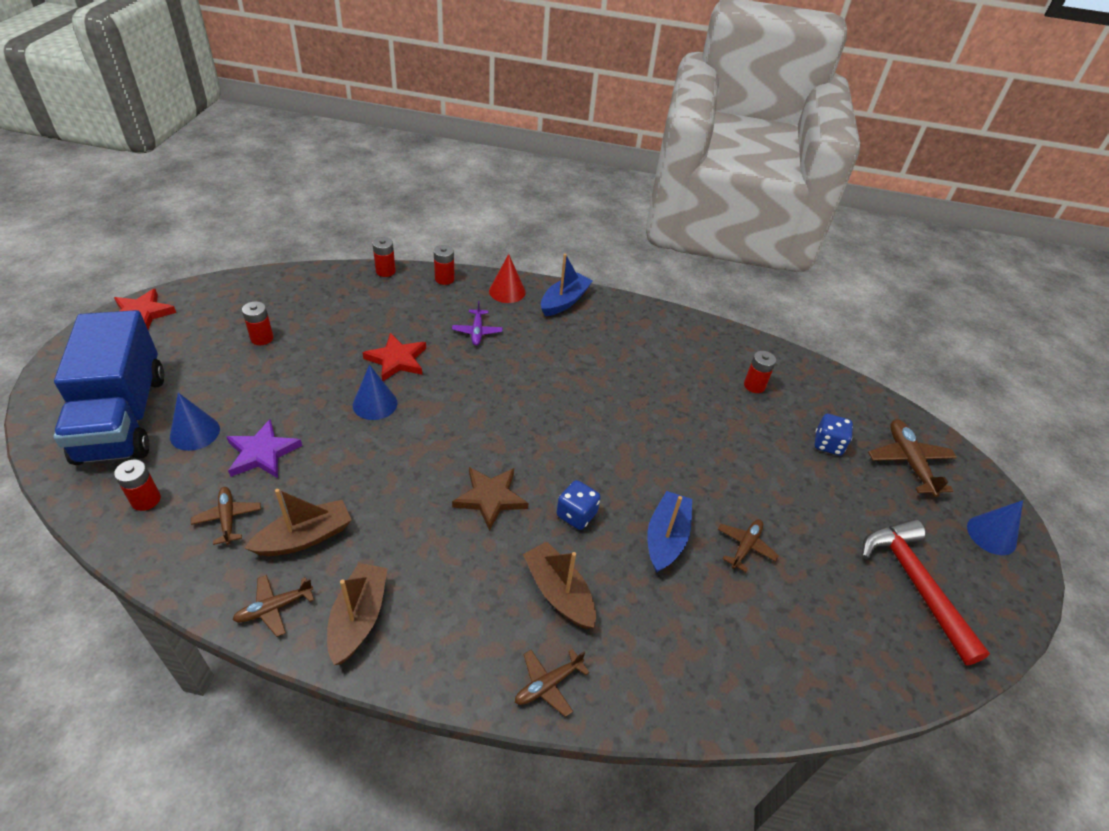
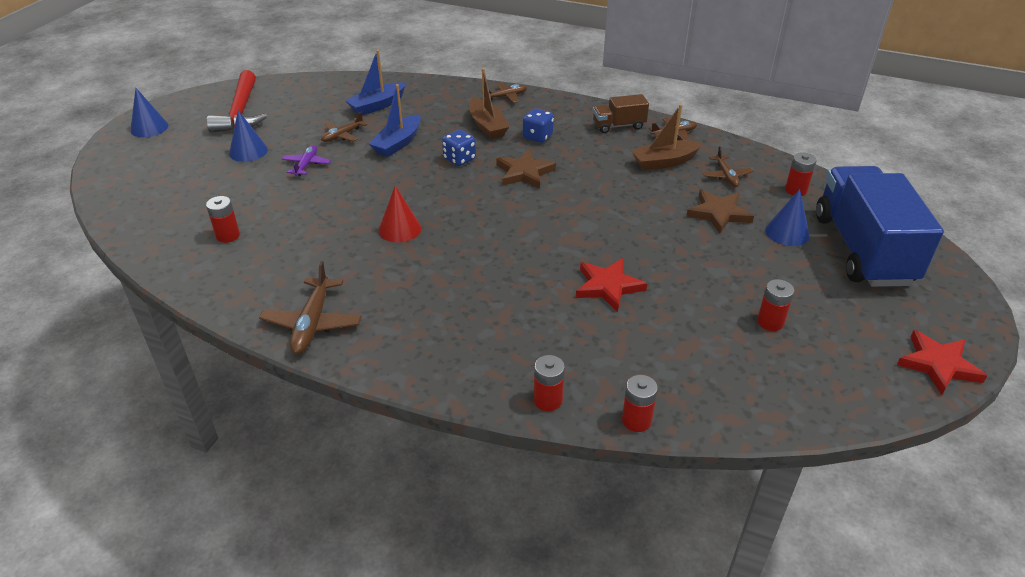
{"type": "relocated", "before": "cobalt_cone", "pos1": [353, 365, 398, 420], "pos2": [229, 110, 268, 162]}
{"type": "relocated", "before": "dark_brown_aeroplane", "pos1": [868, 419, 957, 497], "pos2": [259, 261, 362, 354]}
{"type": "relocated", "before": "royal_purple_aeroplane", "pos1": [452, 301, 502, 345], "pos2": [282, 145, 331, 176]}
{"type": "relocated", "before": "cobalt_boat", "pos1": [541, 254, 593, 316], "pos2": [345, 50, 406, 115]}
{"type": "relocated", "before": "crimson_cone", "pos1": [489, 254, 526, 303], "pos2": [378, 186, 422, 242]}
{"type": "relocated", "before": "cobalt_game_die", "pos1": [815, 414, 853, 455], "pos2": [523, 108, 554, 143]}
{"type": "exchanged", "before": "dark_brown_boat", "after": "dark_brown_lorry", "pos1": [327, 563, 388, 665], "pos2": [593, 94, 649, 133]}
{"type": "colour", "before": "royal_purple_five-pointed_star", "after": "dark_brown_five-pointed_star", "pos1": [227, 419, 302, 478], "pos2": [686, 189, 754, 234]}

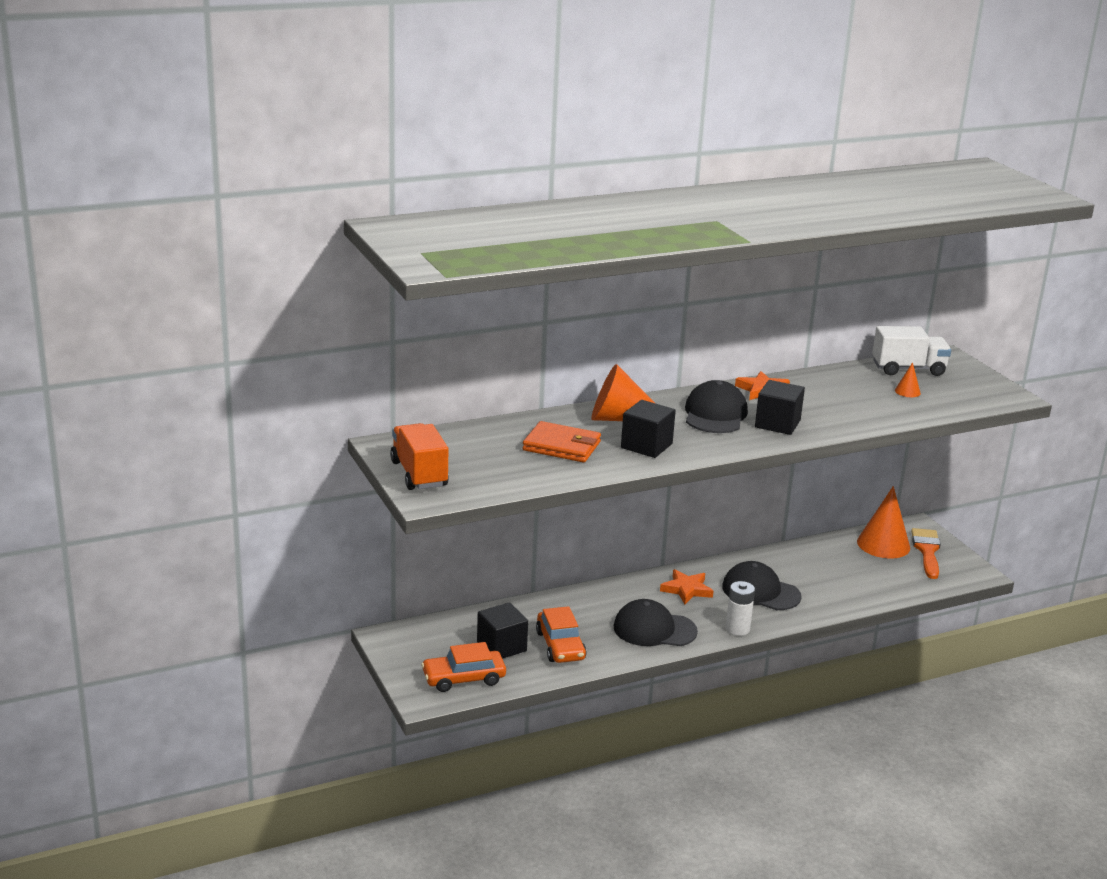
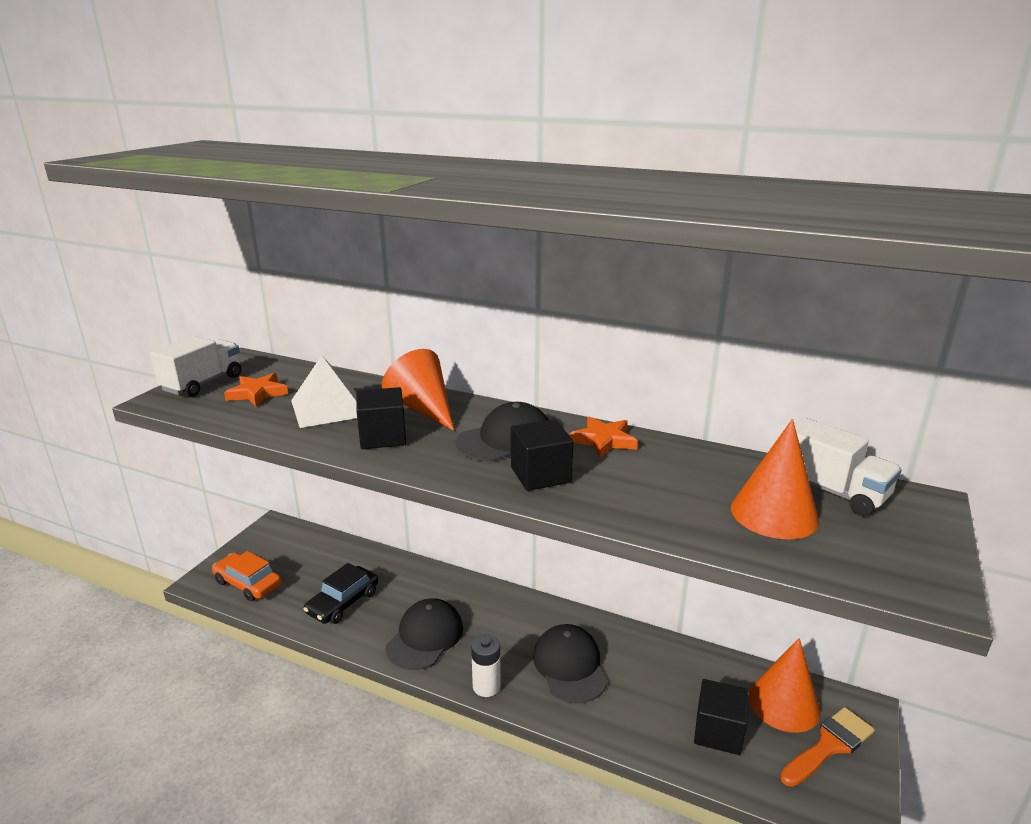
{"type": "colour", "before": "orange_lorry", "after": "white_lorry", "pos1": [390, 423, 449, 490], "pos2": [150, 336, 241, 397]}
{"type": "relocated", "before": "orange_five-pointed_star", "pos1": [660, 569, 713, 604], "pos2": [224, 373, 288, 407]}
{"type": "exchanged", "before": "orange_wallet", "after": "white_pyramid_shape", "pos1": [523, 421, 601, 462], "pos2": [291, 355, 357, 428]}
{"type": "colour", "before": "orange_toy_car", "after": "jet-black_toy_car", "pos1": [536, 606, 587, 663], "pos2": [304, 563, 378, 624]}
{"type": "spun", "before": "jet-black_baseball_cap", "pos1": [614, 599, 698, 646], "pos2": [386, 598, 463, 670], "turn": 60}
{"type": "relocated", "before": "jet-black_block", "pos1": [477, 602, 528, 659], "pos2": [694, 679, 748, 755]}
{"type": "size", "before": "orange_cone", "pos1": [895, 362, 921, 397], "pos2": [731, 419, 819, 539], "scale": 2.25}

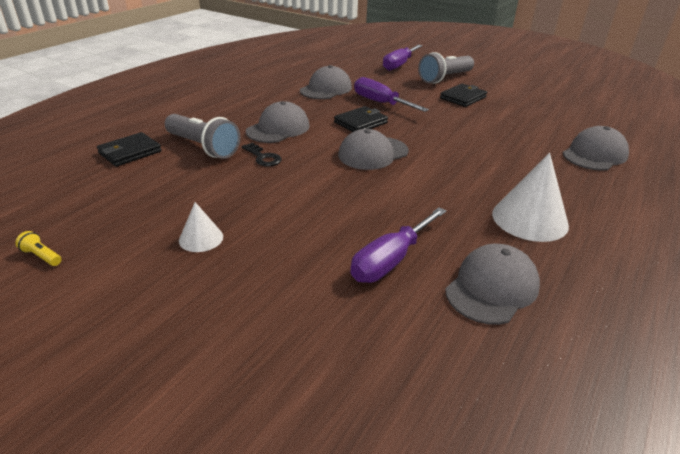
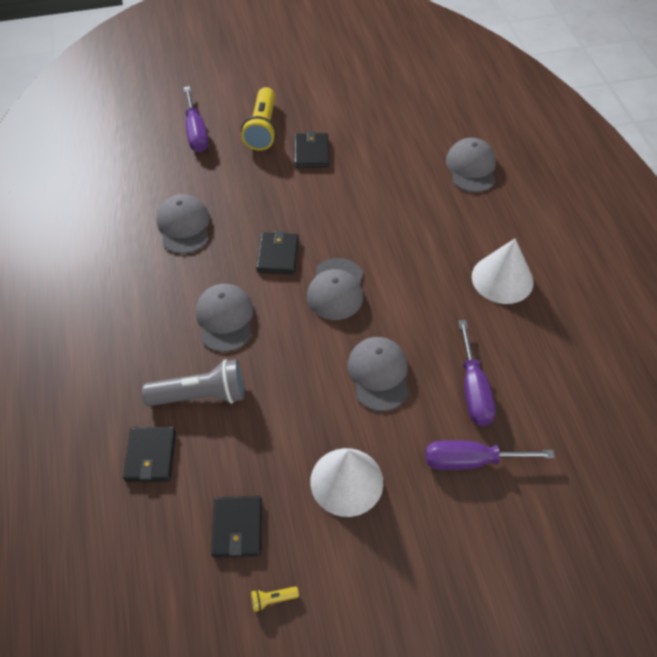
{"type": "appeared", "after": "jet-black_wallet", "pos2": [211, 496, 262, 558]}
{"type": "colour", "before": "gray_pocket_torch", "after": "bright_yellow_pocket_torch", "pos1": [418, 52, 474, 84], "pos2": [241, 87, 276, 151]}
{"type": "size", "before": "white_cone", "pos1": [179, 202, 223, 252], "pos2": [310, 448, 383, 517], "scale": 1.84}
{"type": "relocated", "before": "gray_baseball_cap", "pos1": [445, 244, 540, 325], "pos2": [348, 337, 409, 411]}
{"type": "relocated", "before": "royal_purple_screwdriver", "pos1": [354, 77, 429, 112], "pos2": [426, 440, 555, 470]}
{"type": "missing", "before": "jet-black_door_key", "pos1": [242, 143, 281, 167]}

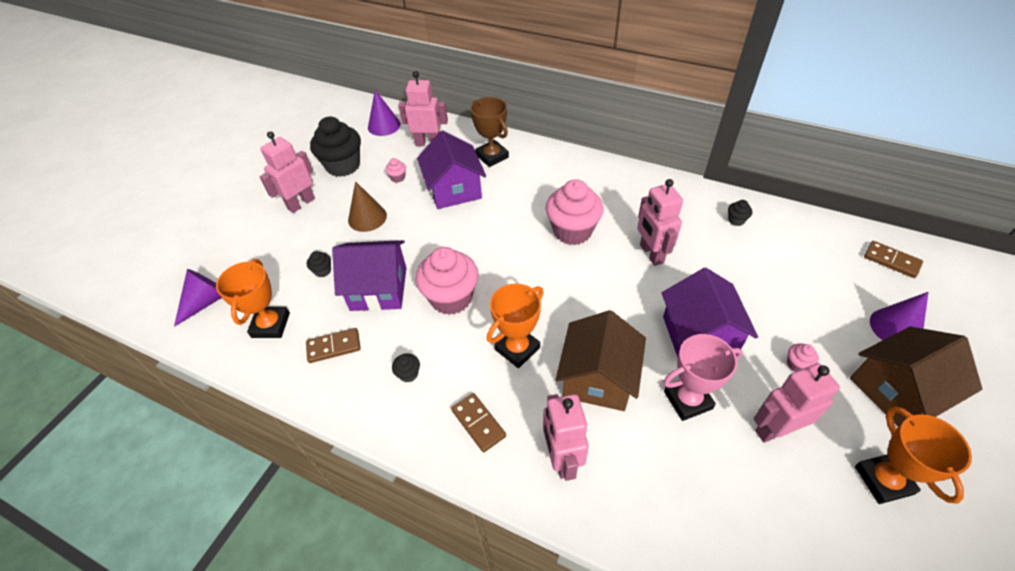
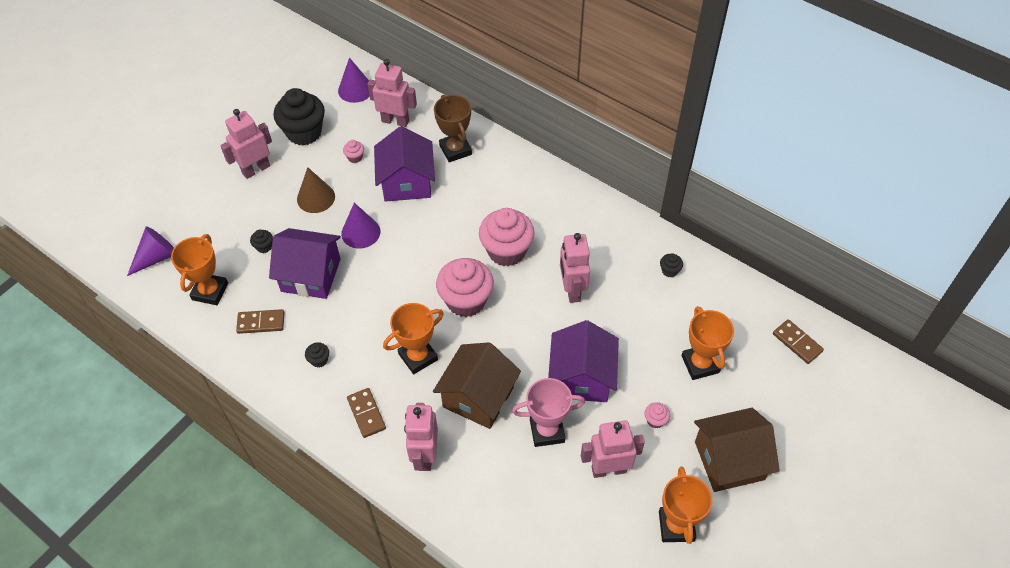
{"type": "relocated", "before": "royal_purple_cone", "pos1": [870, 292, 928, 340], "pos2": [341, 203, 381, 249]}
{"type": "relocated", "before": "rose-pink_fairy_cake", "pos1": [415, 247, 479, 315], "pos2": [436, 258, 494, 317]}
{"type": "appeared", "after": "orange_prize_cup", "pos2": [681, 306, 734, 380]}

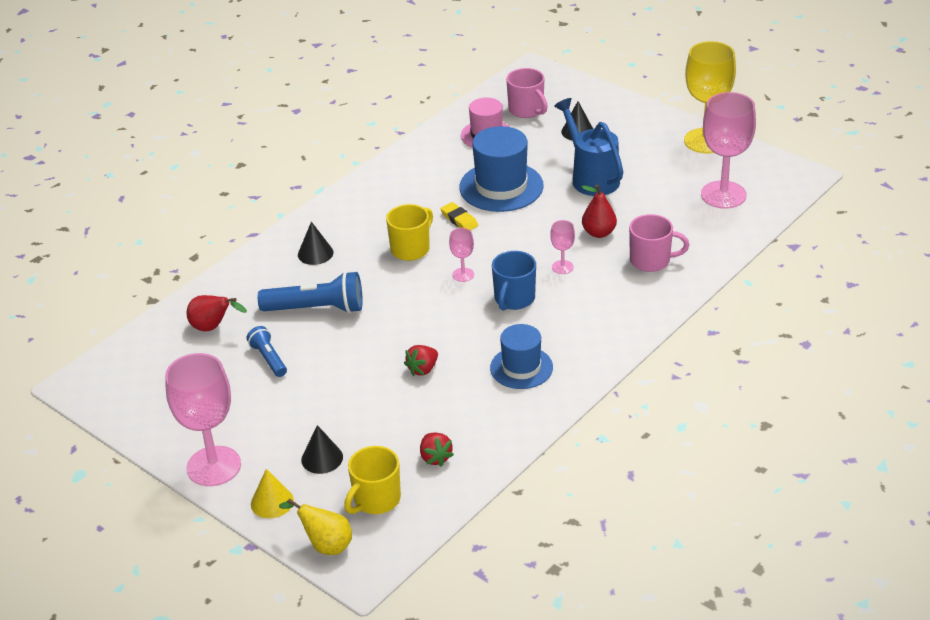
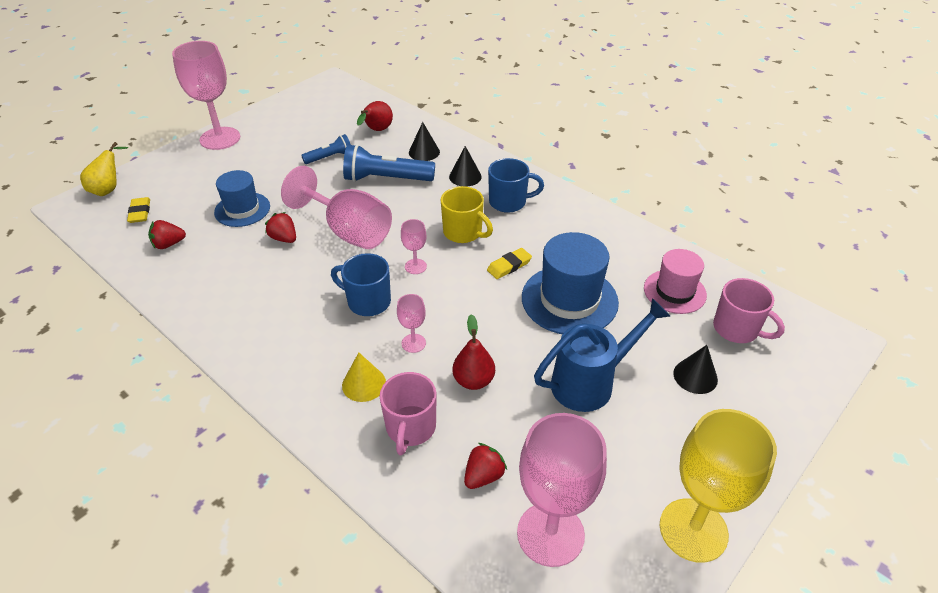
{"type": "exchanged", "before": "bright_yellow_mug", "after": "bright_yellow_eraser", "pos1": [344, 446, 401, 514], "pos2": [127, 197, 150, 223]}
{"type": "relocated", "before": "cobalt_tall_hat", "pos1": [490, 324, 553, 389], "pos2": [214, 170, 270, 227]}
{"type": "appeared", "after": "rose-pink_chalice", "pos2": [281, 166, 392, 249]}
{"type": "relocated", "before": "bright_yellow_cone", "pos1": [251, 469, 294, 518], "pos2": [342, 352, 386, 402]}
{"type": "spun", "before": "cobalt_pocket_torch", "pos1": [258, 271, 363, 314], "pos2": [343, 144, 435, 182], "turn": 90}
{"type": "relocated", "before": "jet-black_cone", "pos1": [301, 425, 343, 474], "pos2": [409, 122, 440, 161]}
{"type": "appeared", "after": "crimson_berry", "pos2": [464, 443, 507, 489]}
{"type": "appeared", "after": "cobalt_mug", "pos2": [488, 158, 544, 213]}
{"type": "spun", "before": "rose-pink_mug", "pos1": [506, 68, 548, 118], "pos2": [713, 278, 785, 343], "turn": -105}

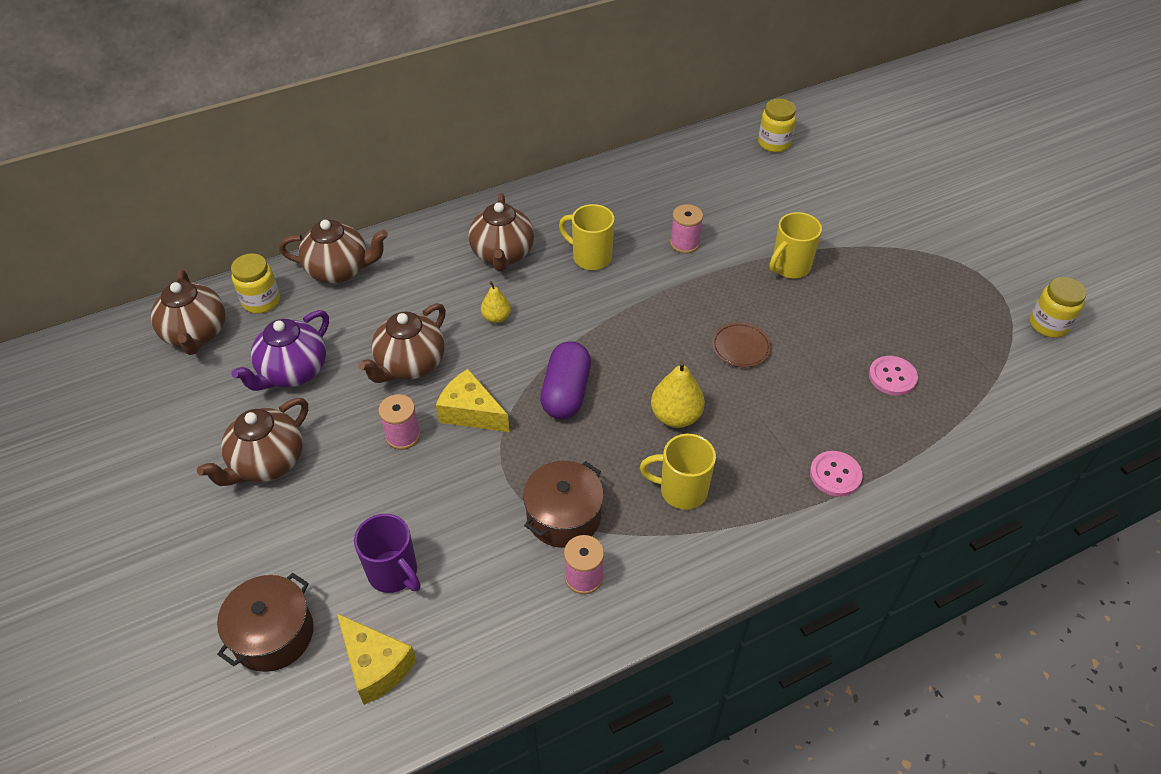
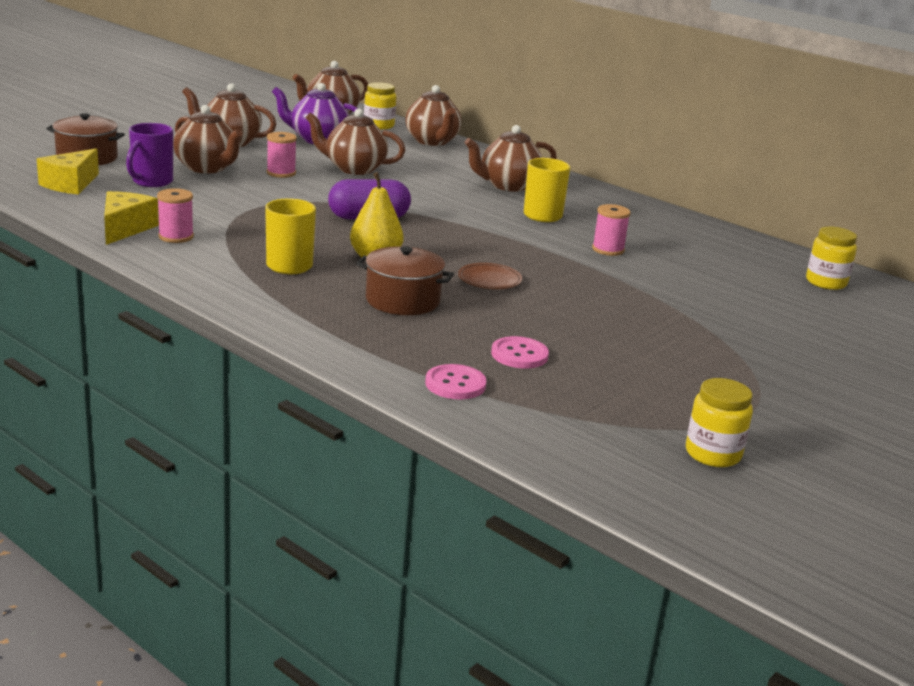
{"type": "relocated", "before": "bright_yellow_cheese", "pos1": [436, 369, 510, 432], "pos2": [104, 191, 159, 245]}
{"type": "appeared", "after": "dark_brown_teapot", "pos2": [173, 105, 243, 173]}
{"type": "relocated", "before": "dark_brown_pot", "pos1": [523, 461, 604, 548], "pos2": [356, 246, 454, 315]}
{"type": "relocated", "before": "rose-pink_shirt_button", "pos1": [810, 451, 863, 497], "pos2": [425, 364, 486, 399]}
{"type": "missing", "before": "bright_yellow_pear", "pos1": [481, 281, 511, 323]}
{"type": "missing", "before": "bright_yellow_mug", "pos1": [769, 212, 822, 278]}

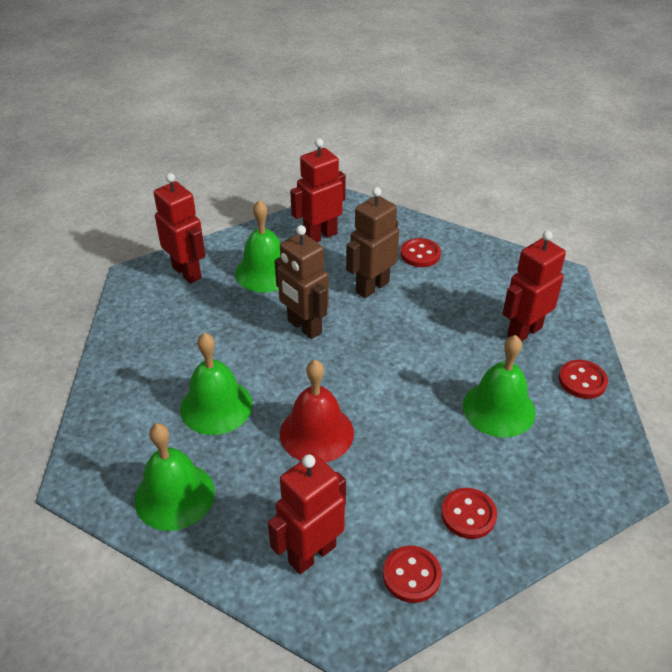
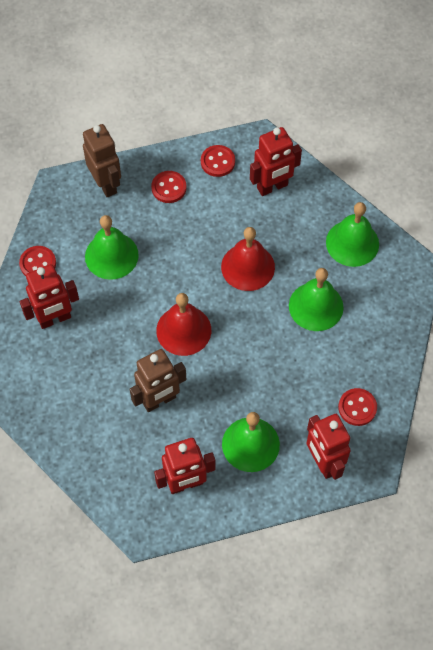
{"type": "relocated", "before": "dark_brown_toy_robot", "pos1": [275, 225, 329, 339], "pos2": [83, 124, 121, 197]}
{"type": "appeared", "after": "crimson_school_bell", "pos2": [156, 293, 211, 356]}
{"type": "relocated", "before": "crimson_shirt_button", "pos1": [401, 238, 441, 267], "pos2": [338, 388, 377, 426]}

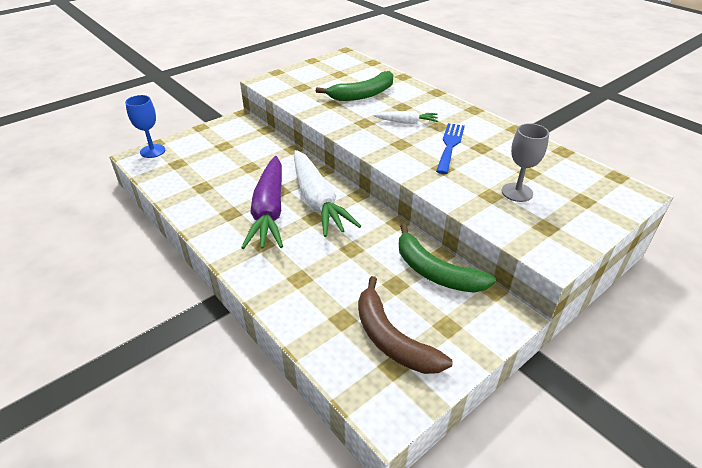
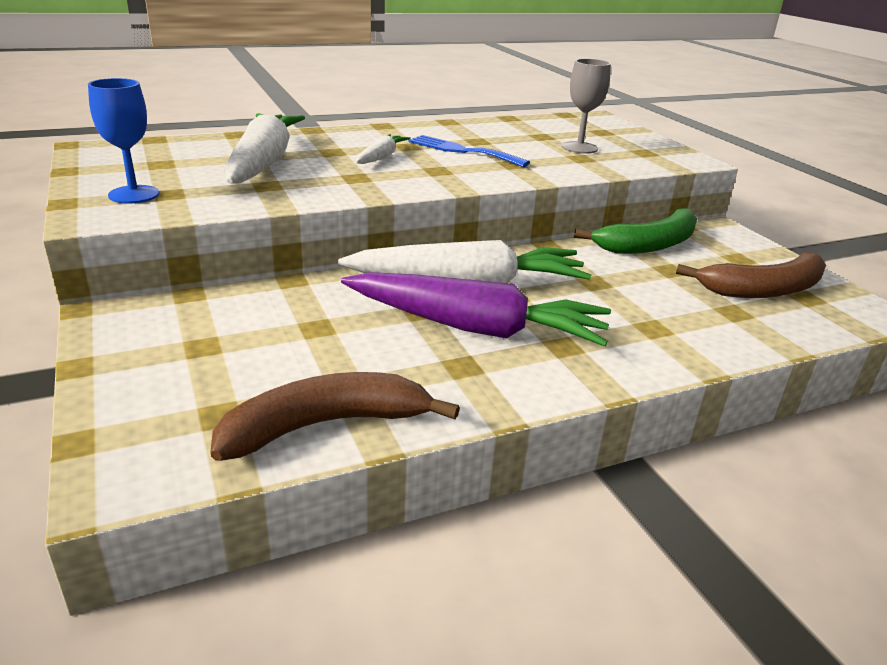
{"type": "relocated", "before": "cobalt_chalice", "pos1": [125, 95, 165, 158], "pos2": [88, 78, 159, 204]}
{"type": "appeared", "after": "dark_brown_toy_banana", "pos2": [210, 372, 460, 461]}
{"type": "exchanged", "before": "emerald_toy_banana", "after": "white_carrot", "pos1": [316, 71, 393, 101], "pos2": [224, 113, 305, 184]}

